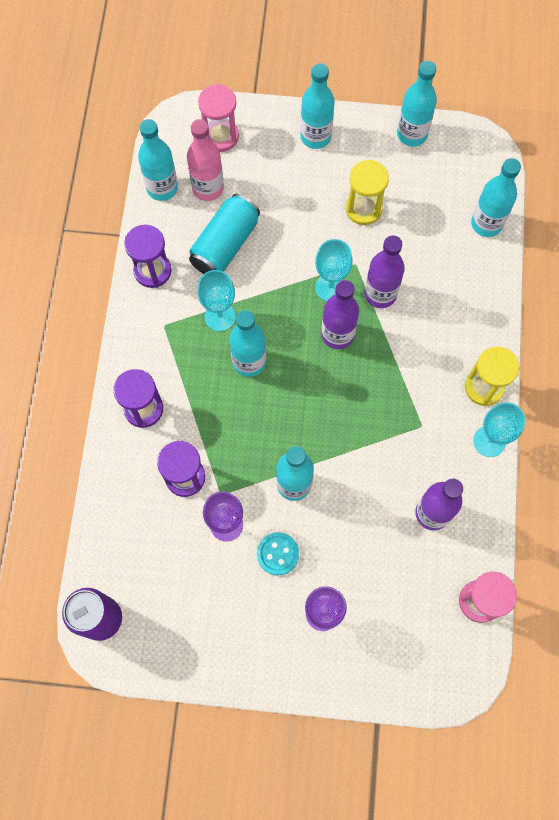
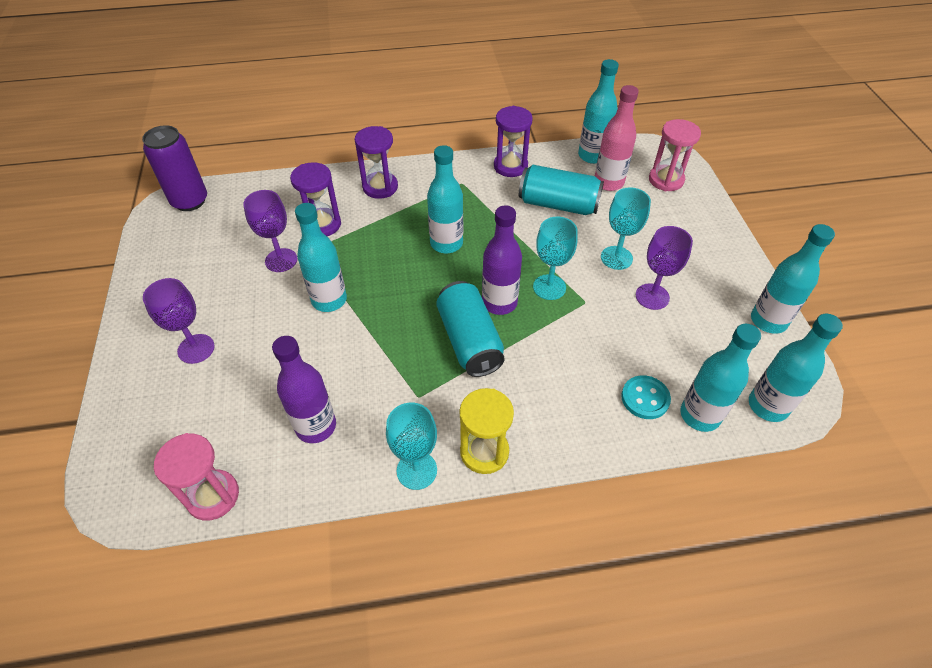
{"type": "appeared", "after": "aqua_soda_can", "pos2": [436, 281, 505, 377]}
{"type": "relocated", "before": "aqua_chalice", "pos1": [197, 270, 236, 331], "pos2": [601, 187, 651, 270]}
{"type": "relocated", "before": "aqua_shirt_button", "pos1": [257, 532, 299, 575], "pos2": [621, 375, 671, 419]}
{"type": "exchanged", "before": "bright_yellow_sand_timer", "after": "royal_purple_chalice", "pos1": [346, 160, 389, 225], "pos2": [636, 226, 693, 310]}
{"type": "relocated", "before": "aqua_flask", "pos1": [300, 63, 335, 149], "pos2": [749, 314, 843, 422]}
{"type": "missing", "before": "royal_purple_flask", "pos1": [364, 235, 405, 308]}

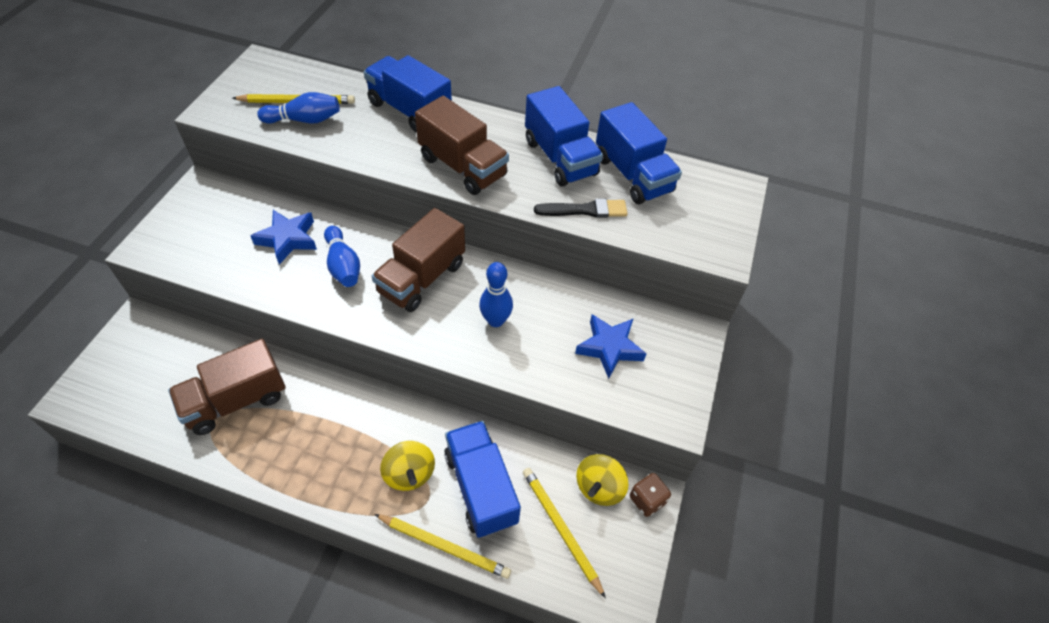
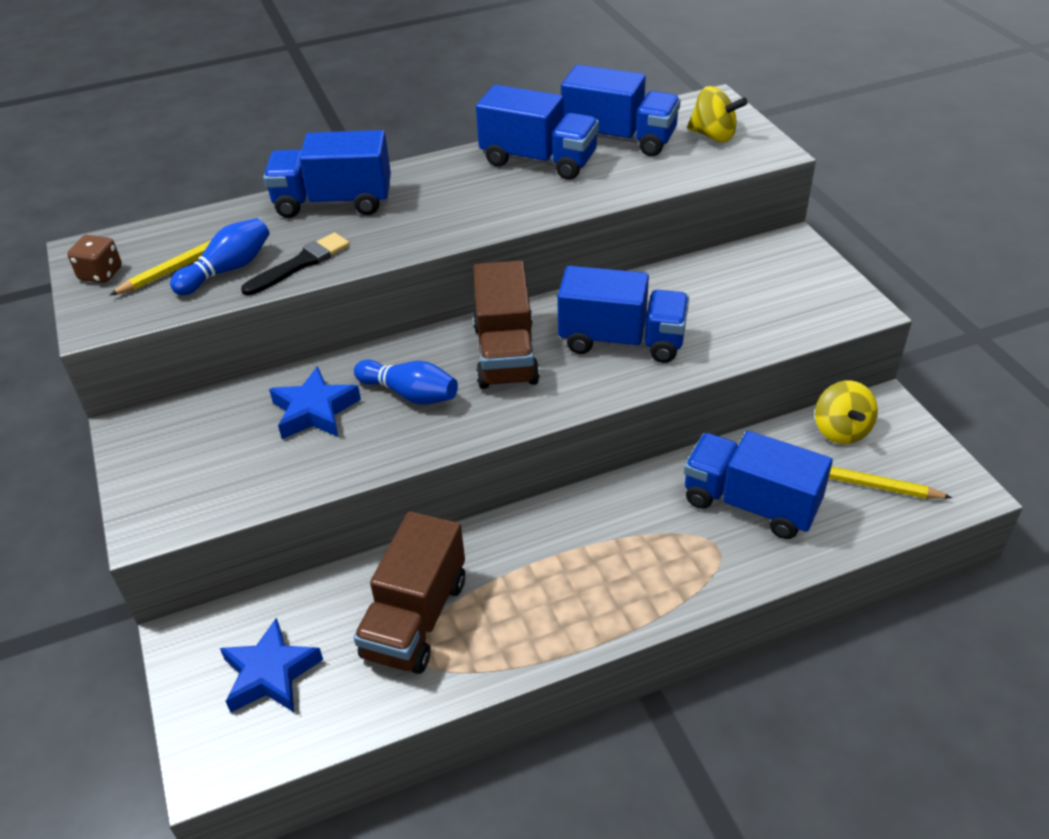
{"type": "relocated", "before": "dark_brown_game_die", "pos1": [630, 473, 671, 517], "pos2": [67, 235, 122, 283]}
{"type": "relocated", "before": "cobalt_five-pointed_star", "pos1": [575, 314, 647, 379], "pos2": [220, 618, 323, 712]}
{"type": "relocated", "before": "jet-black_brush", "pos1": [534, 199, 628, 218], "pos2": [241, 232, 350, 296]}
{"type": "exchanged", "before": "cobalt_bowling_pin", "after": "cobalt_lorry", "pos1": [479, 262, 513, 327], "pos2": [557, 266, 689, 363]}
{"type": "relocated", "before": "bright_yellow_spinning_top", "pos1": [380, 441, 435, 491], "pos2": [687, 86, 748, 142]}
{"type": "missing", "before": "bright_yellow_wooden_pencil", "pos1": [374, 514, 511, 579]}
{"type": "missing", "before": "dark_brown_lorry", "pos1": [415, 96, 509, 195]}

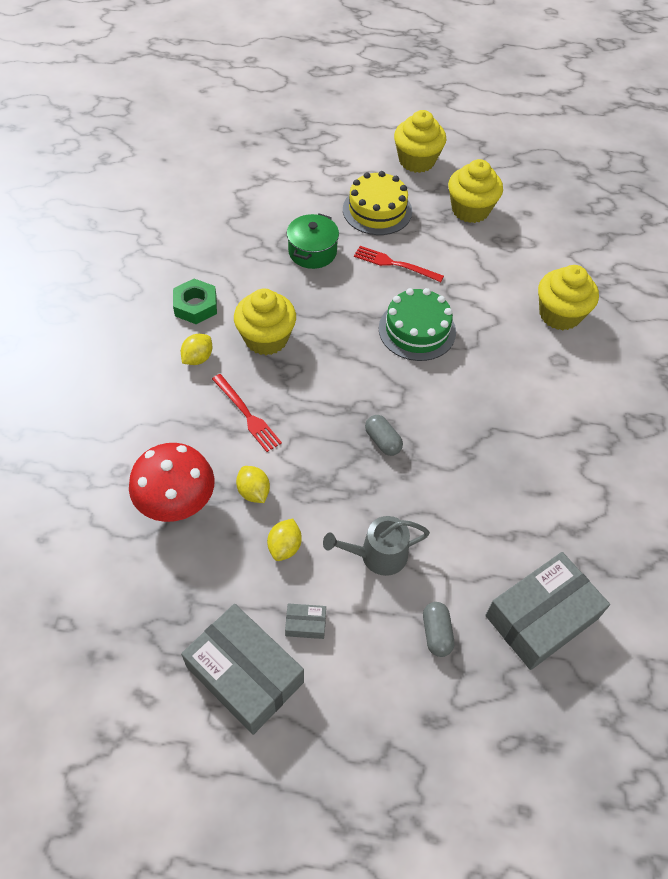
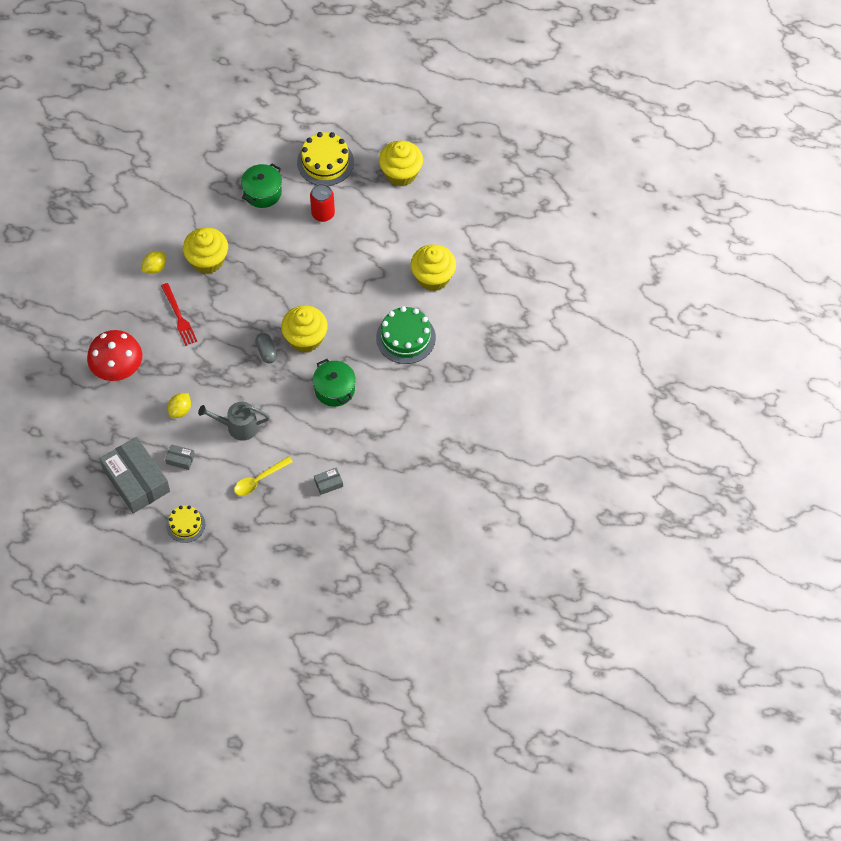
{"type": "appeared", "after": "bright_yellow_layer_cake", "pos2": [166, 505, 205, 543]}
{"type": "exchanged", "before": "gray_pill", "after": "bright_yellow_tablespoon", "pos1": [423, 602, 454, 657], "pos2": [234, 456, 293, 496]}
{"type": "relocated", "before": "bright_yellow_fairy_cake", "pos1": [394, 110, 446, 173], "pos2": [281, 306, 328, 353]}
{"type": "exchanged", "before": "crimson_table_fork", "after": "crimson_soda_can", "pos1": [354, 246, 444, 282], "pos2": [310, 184, 335, 222]}
{"type": "appeared", "after": "emerald_pot", "pos2": [313, 359, 356, 407]}
{"type": "size", "before": "gray_package", "pos1": [485, 552, 610, 670], "pos2": [314, 467, 343, 495], "scale": 0.41}
{"type": "relocated", "before": "emerald_layer_cake", "pos1": [379, 288, 456, 361], "pos2": [376, 306, 436, 364]}
{"type": "missing", "before": "emerald_hex_nut", "pos1": [173, 279, 217, 324]}
{"type": "missing", "before": "bright_yellow_lemon", "pos1": [236, 466, 270, 503]}

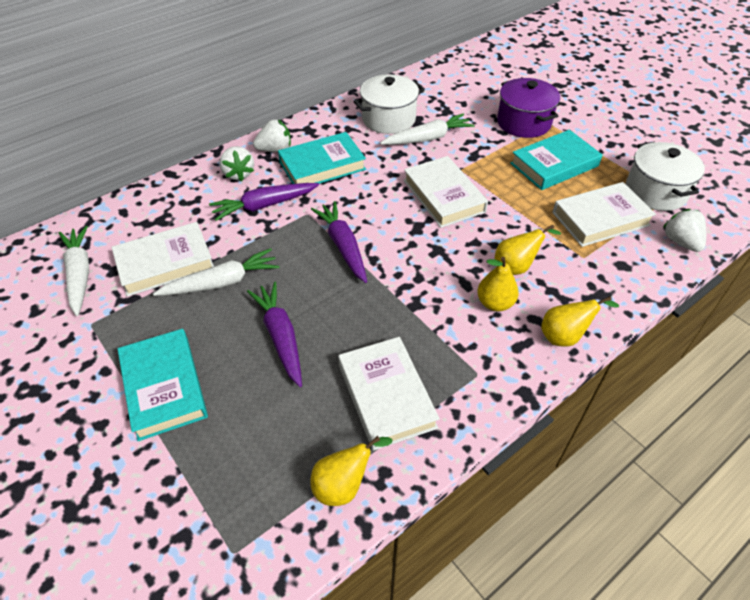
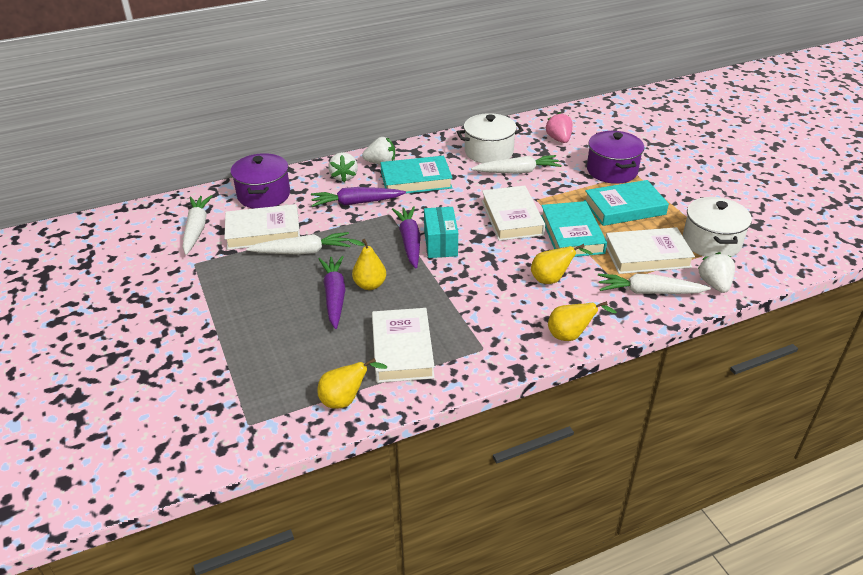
{"type": "appeared", "after": "royal_purple_pot", "pos2": [231, 153, 290, 209]}
{"type": "relocated", "before": "bright_yellow_pear", "pos1": [477, 257, 519, 311], "pos2": [349, 239, 386, 290]}
{"type": "appeared", "after": "aqua_package", "pos2": [424, 207, 458, 258]}
{"type": "relocated", "before": "aqua_hardback", "pos1": [118, 329, 208, 441], "pos2": [541, 201, 607, 257]}
{"type": "appeared", "after": "rose-pink_berry", "pos2": [545, 112, 573, 143]}
{"type": "appeared", "after": "white_carrot", "pos2": [598, 273, 711, 294]}

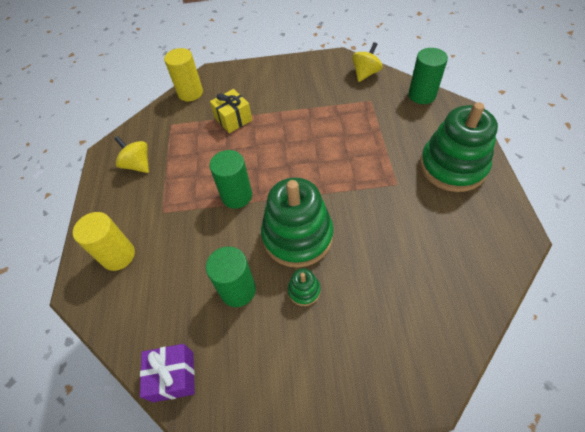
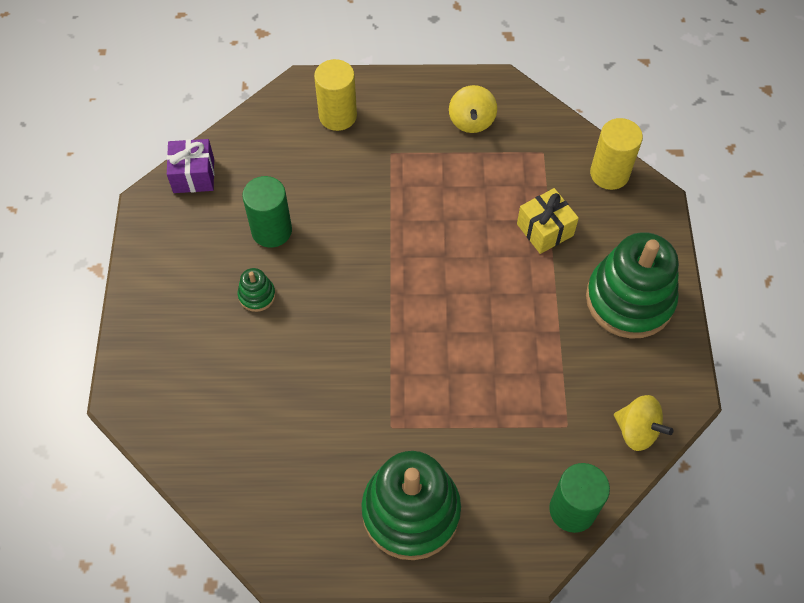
{"type": "spun", "before": "bright_yellow_spinning_top", "pos1": [114, 136, 149, 173], "pos2": [449, 85, 497, 133], "turn": 135}
{"type": "relocated", "before": "emerald_stacking_rings", "pos1": [261, 177, 334, 268], "pos2": [586, 232, 679, 339]}
{"type": "missing", "before": "emerald_solid_cylinder", "pos1": [209, 150, 252, 209]}

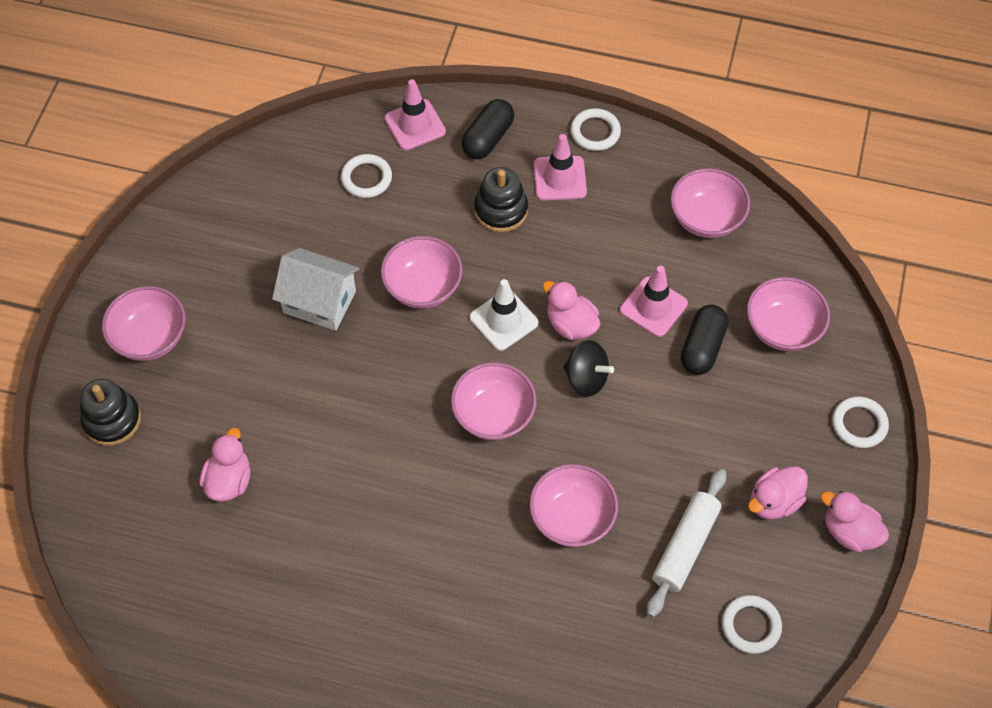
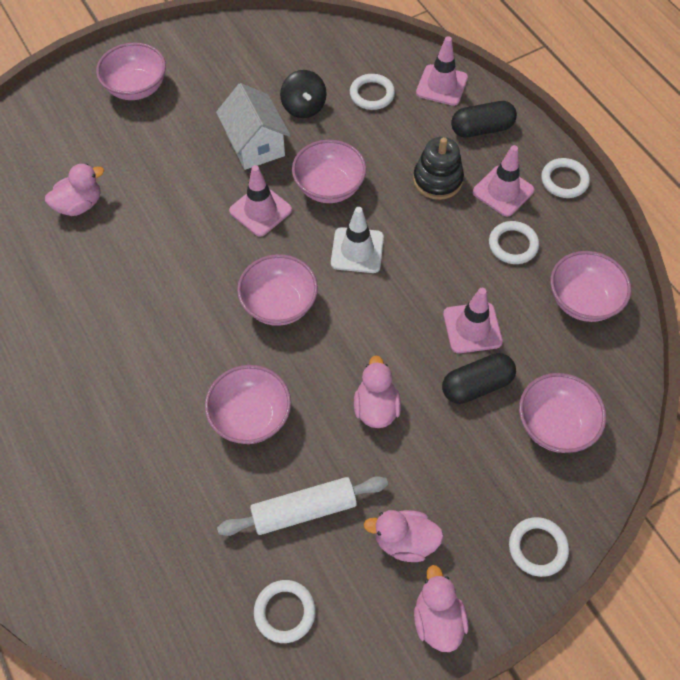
{"type": "appeared", "after": "rose-pink_traffic_cone", "pos2": [229, 165, 292, 237]}
{"type": "relocated", "before": "jet-black_spinning_top", "pos1": [563, 340, 614, 397], "pos2": [280, 70, 327, 118]}
{"type": "relocated", "before": "rose-pink_duck", "pos1": [542, 281, 600, 340], "pos2": [354, 355, 401, 428]}
{"type": "appeared", "after": "white_torus", "pos2": [489, 221, 539, 264]}
{"type": "missing", "before": "jet-black_stacking_rings", "pos1": [80, 379, 141, 446]}

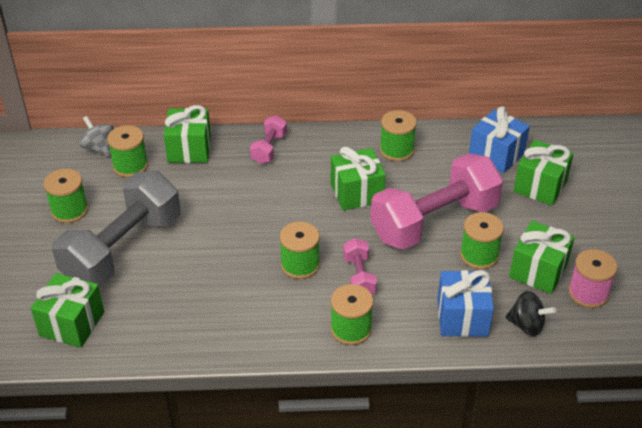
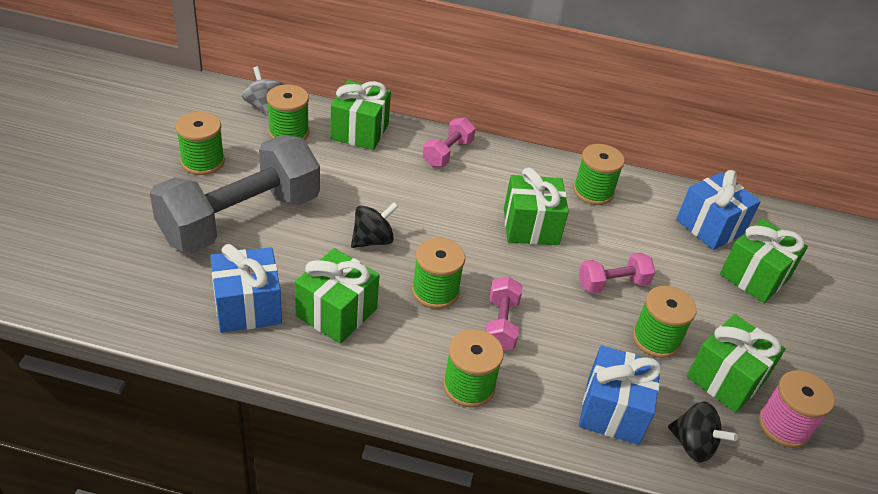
{"type": "appeared", "after": "cobalt_present", "pos2": [210, 244, 282, 333]}
{"type": "relocated", "before": "emerald_present", "pos1": [31, 273, 104, 348], "pos2": [295, 248, 380, 344]}
{"type": "appeared", "after": "jet-black_spinning_top", "pos2": [351, 202, 399, 248]}
{"type": "size", "before": "rose-pink_free_weight", "pos1": [370, 153, 503, 250], "pos2": [579, 253, 655, 294], "scale": 0.45}

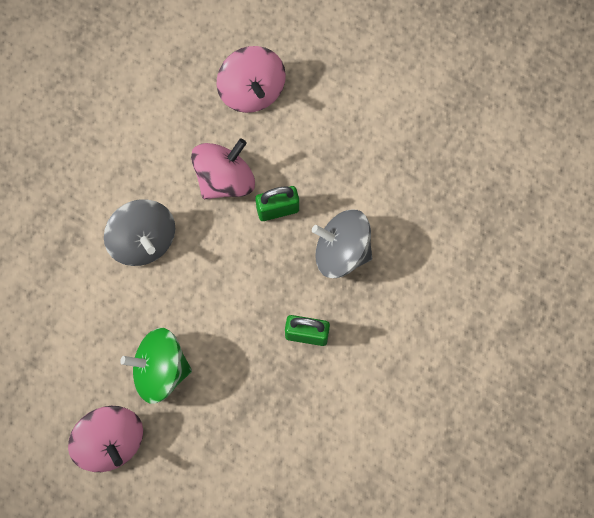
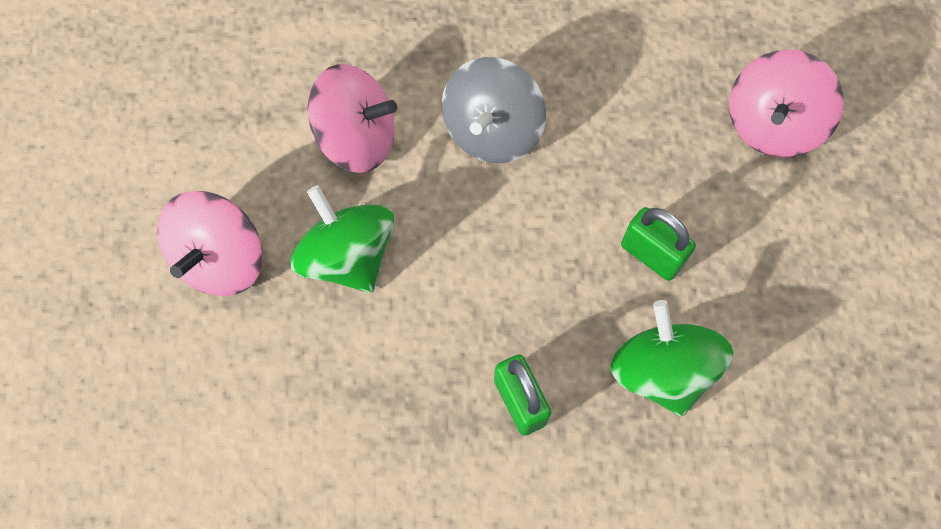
{"type": "relocated", "before": "rose-pink_spinning_top", "pos1": [191, 138, 255, 199], "pos2": [308, 64, 397, 173]}
{"type": "colour", "before": "gray_spinning_top", "after": "emerald_spinning_top", "pos1": [312, 209, 372, 278], "pos2": [611, 300, 733, 416]}

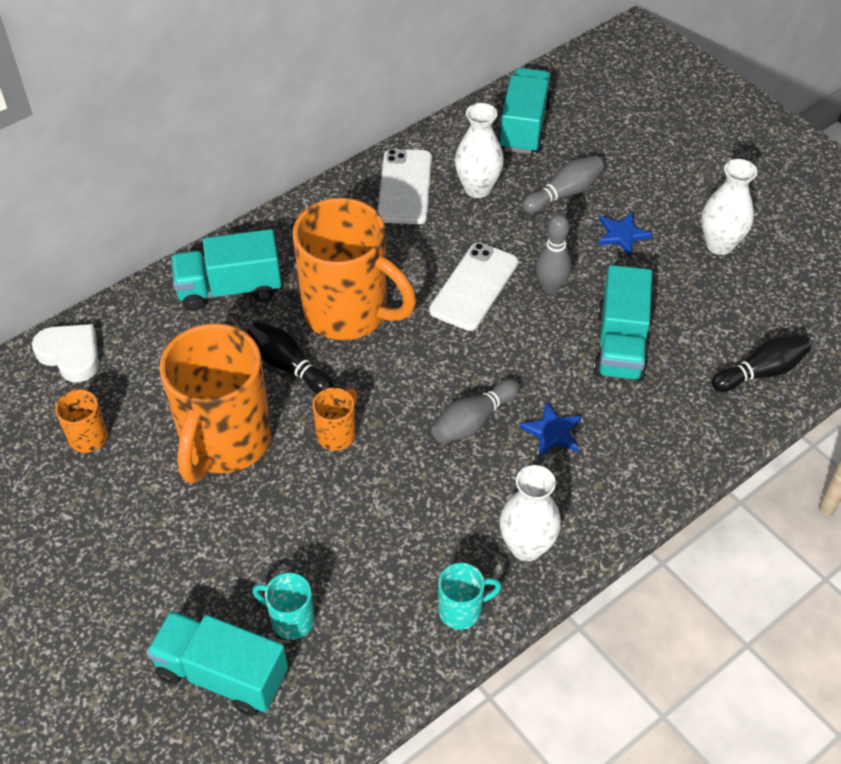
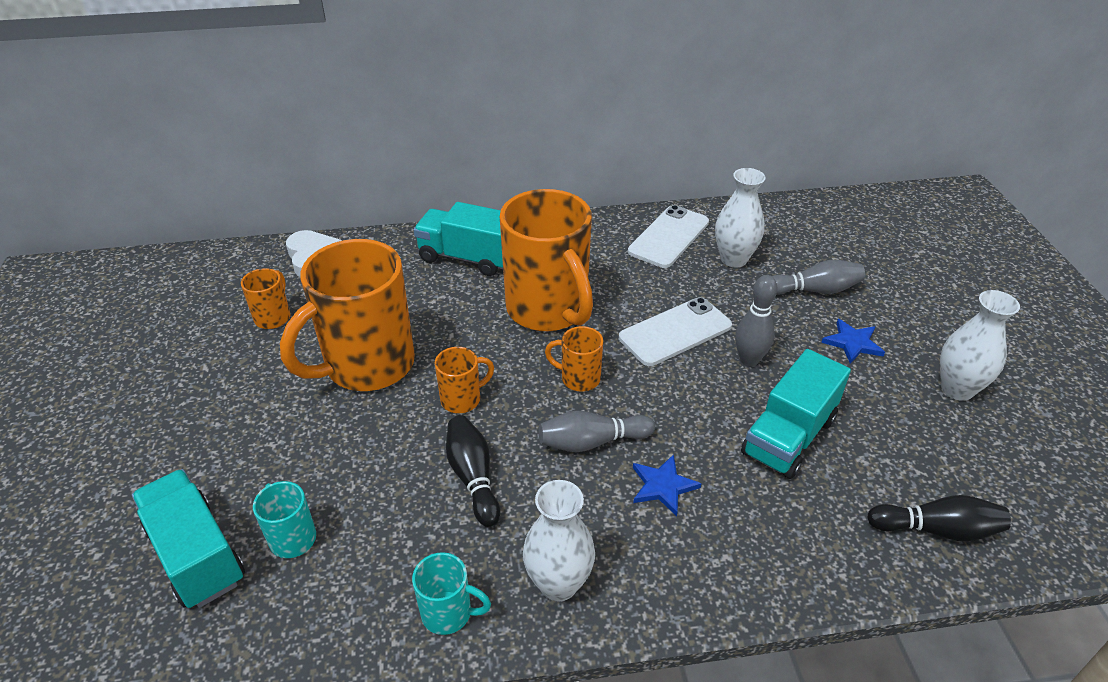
{"type": "relocated", "before": "jet-black_bowling_pin", "pos1": [247, 321, 333, 394], "pos2": [446, 416, 500, 527]}
{"type": "appeared", "after": "orange_mug", "pos2": [545, 326, 603, 392]}
{"type": "missing", "before": "aqua_lorry", "pos1": [498, 68, 552, 154]}

